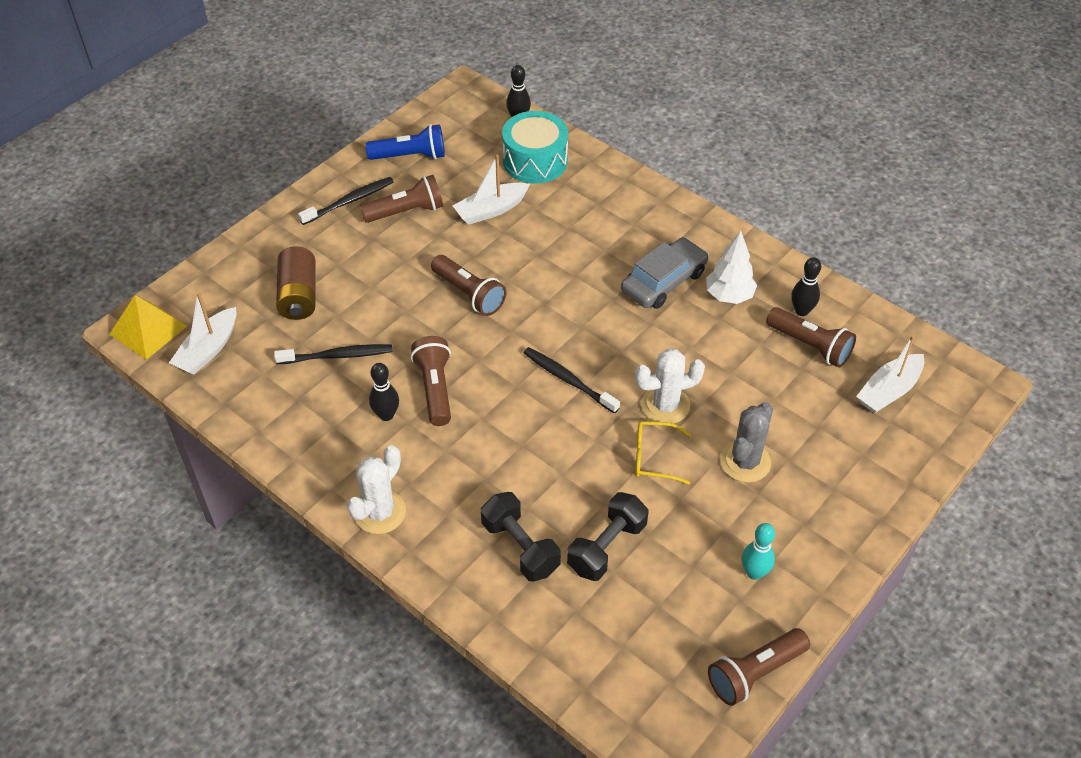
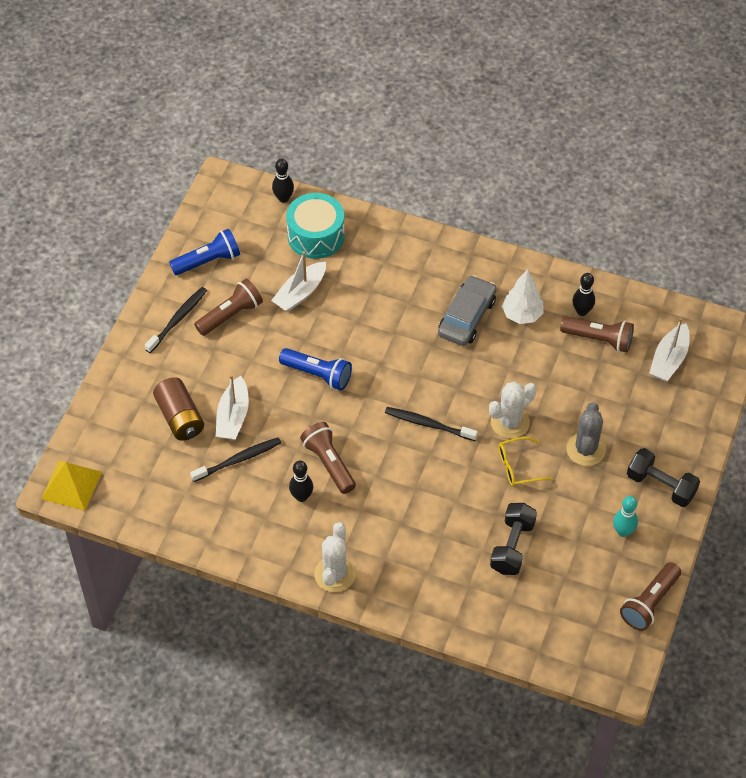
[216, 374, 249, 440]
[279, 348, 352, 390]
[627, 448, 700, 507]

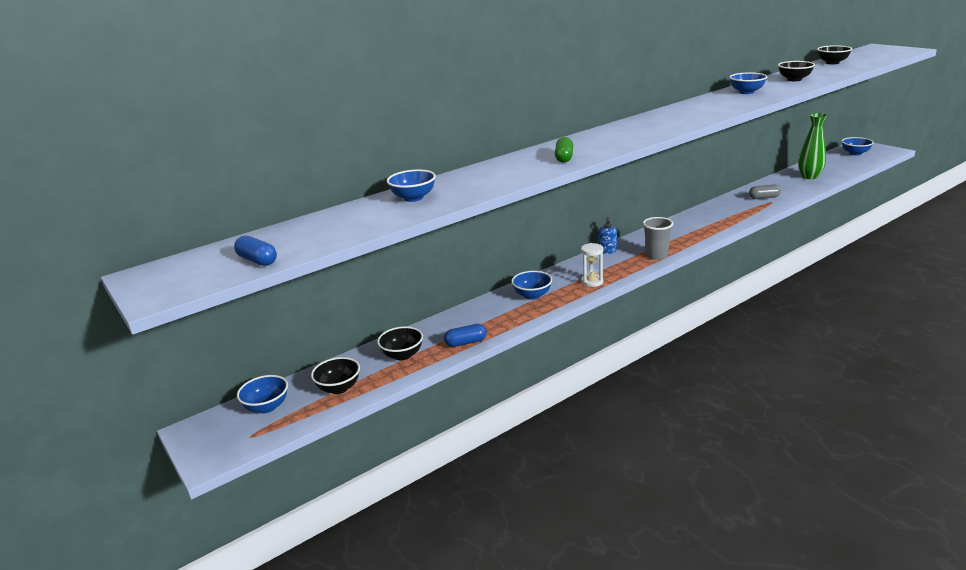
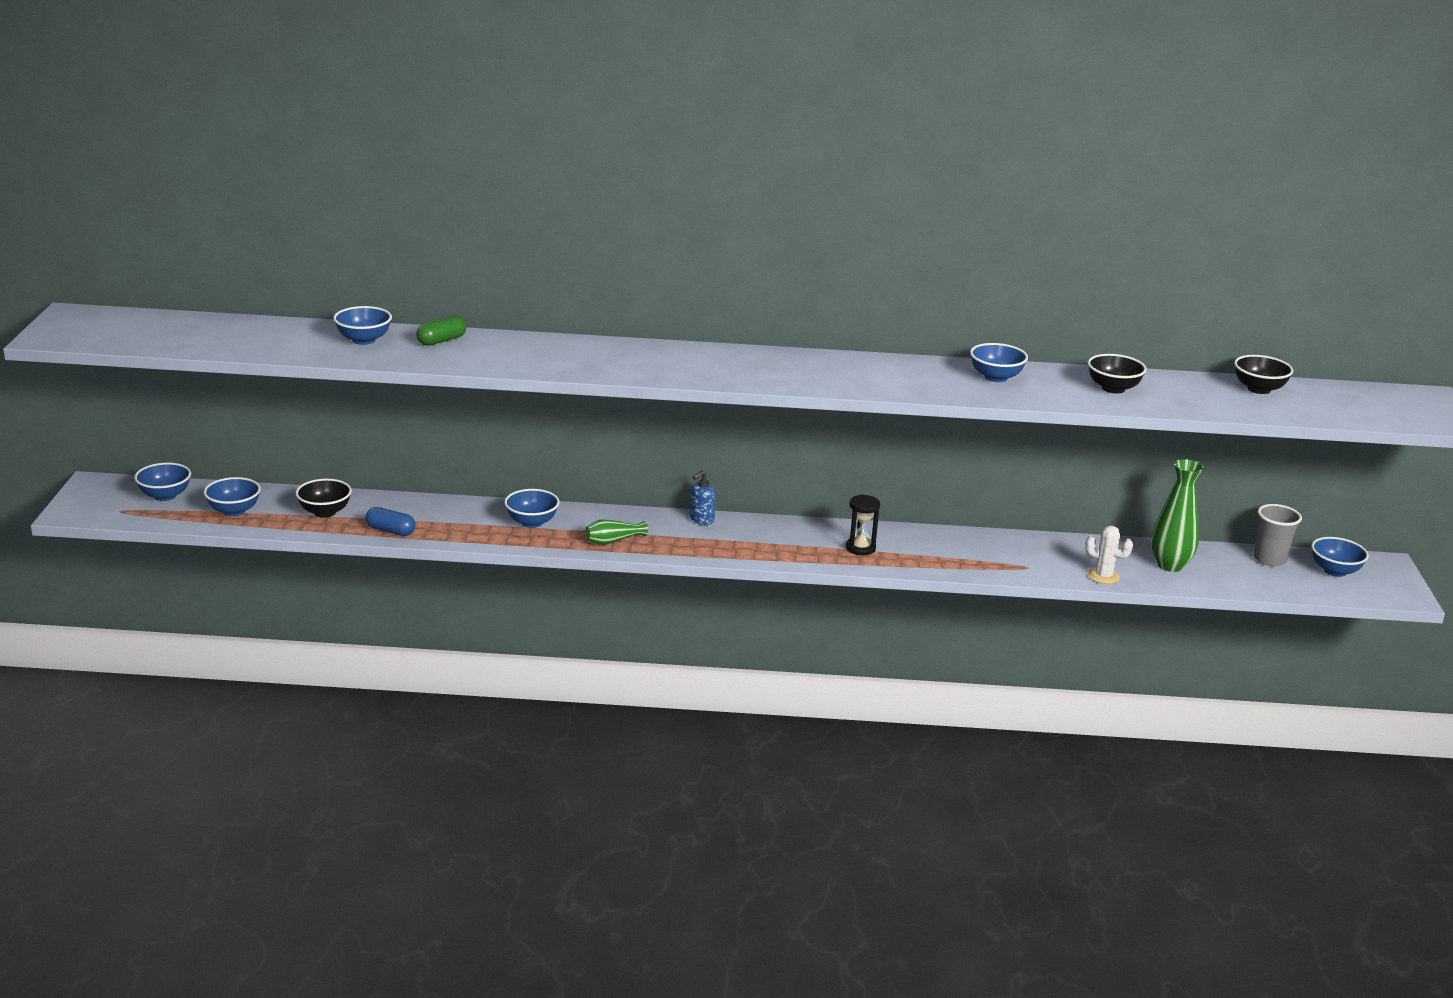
[204, 477, 261, 516]
[416, 315, 466, 346]
[585, 519, 648, 545]
[846, 494, 880, 555]
[1085, 525, 1133, 584]
[1254, 504, 1302, 567]
[234, 236, 277, 266] (first image)
[749, 185, 781, 199] (first image)

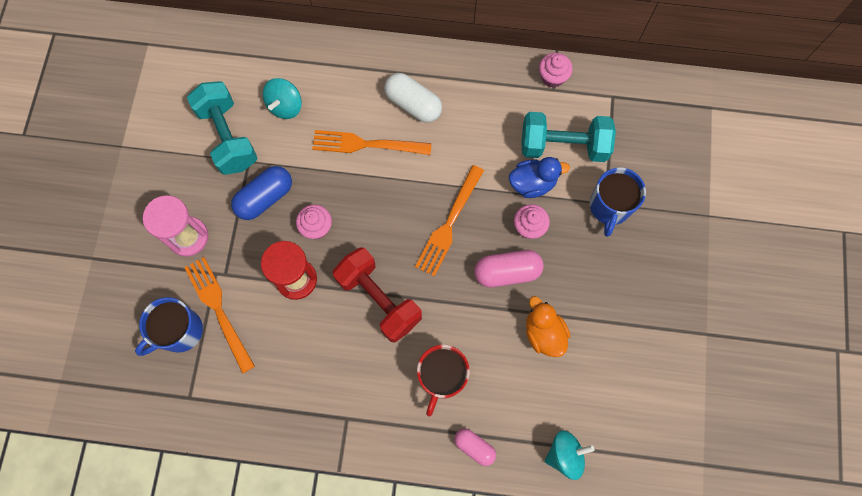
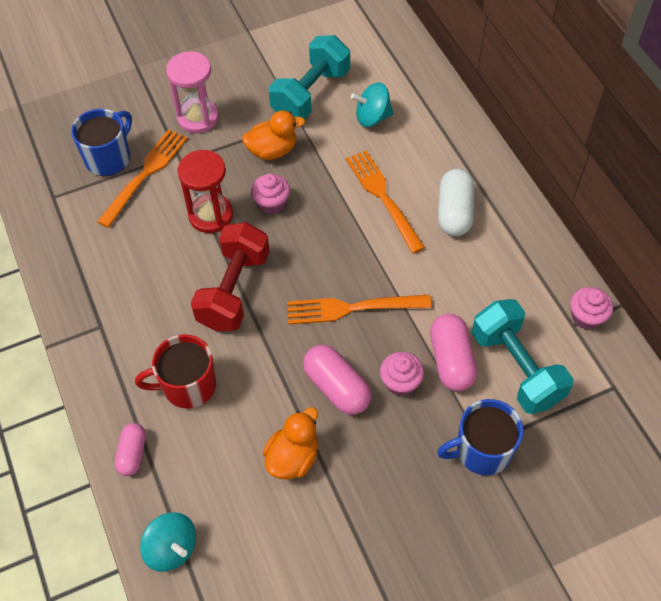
[71, 109, 132, 176]
[242, 110, 305, 160]
[430, 314, 477, 391]

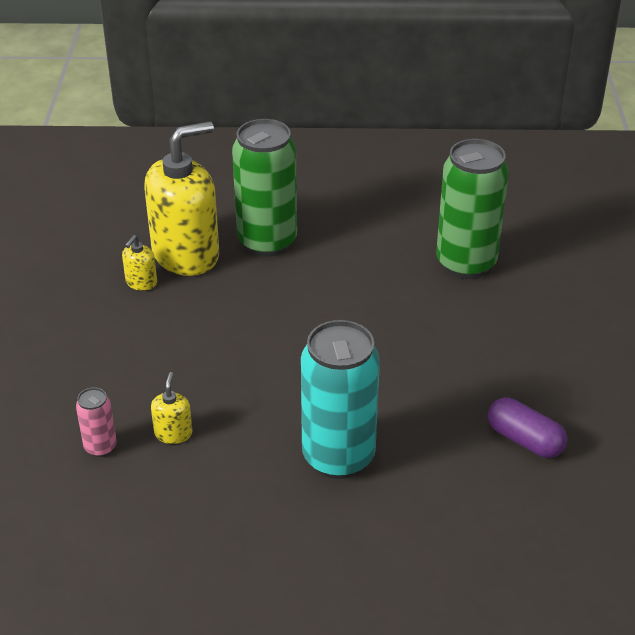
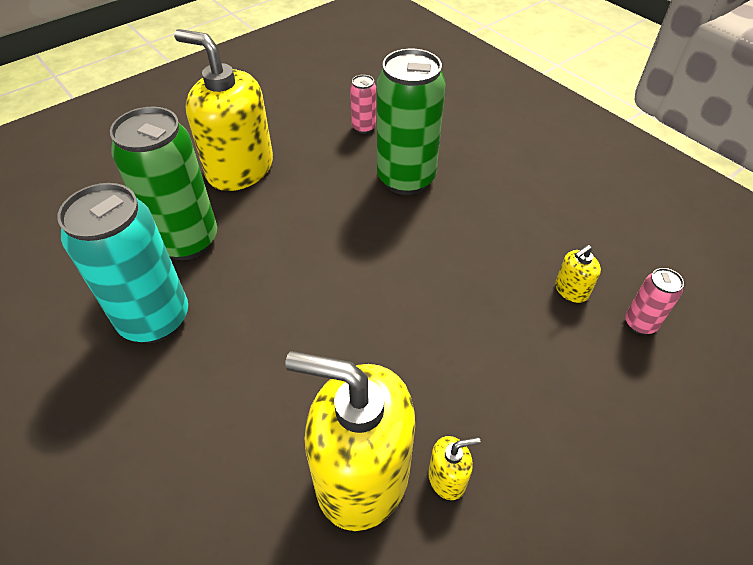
[57, 183, 188, 343]
[174, 29, 273, 191]
[350, 75, 376, 134]
[377, 49, 446, 195]

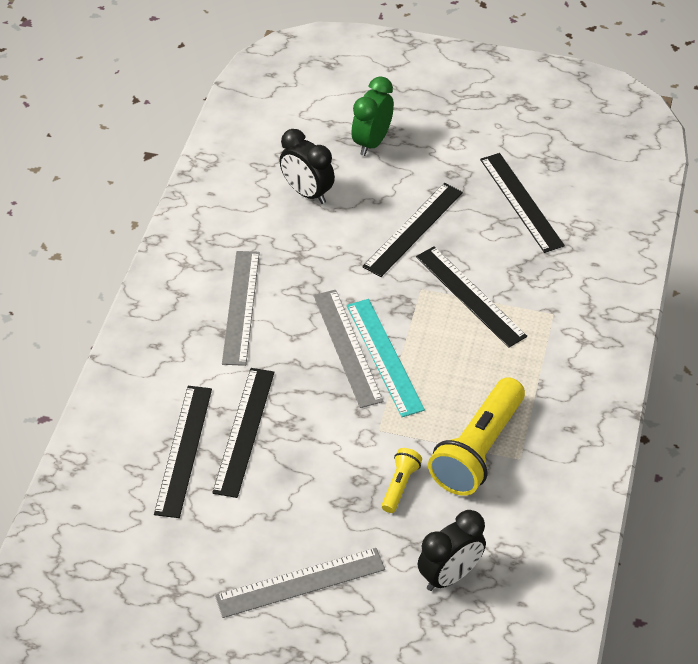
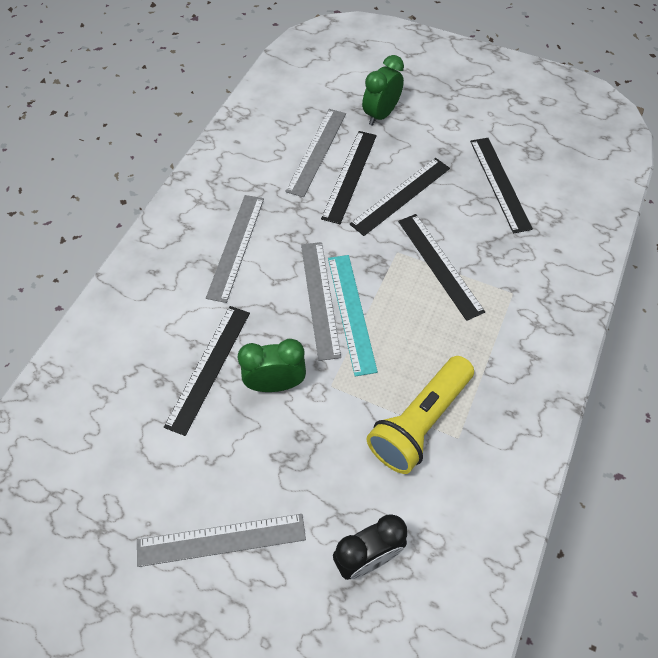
[238, 339, 306, 392]
[285, 109, 346, 197]
[321, 131, 377, 224]
[381, 448, 422, 513] (first image)

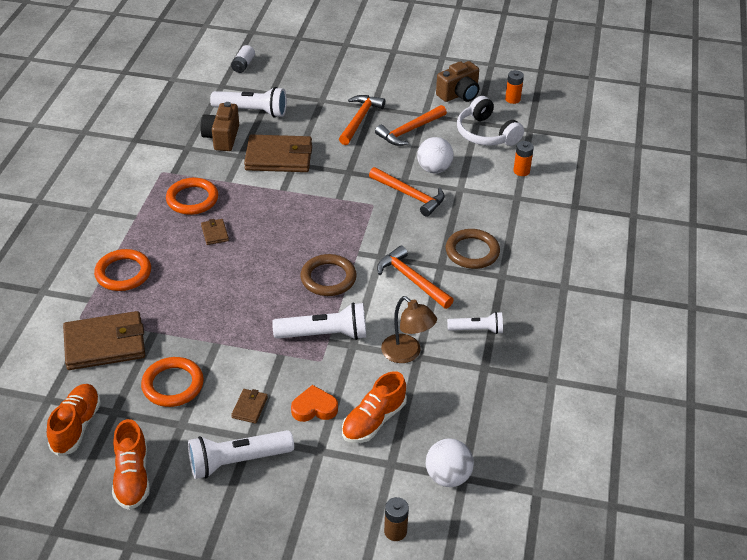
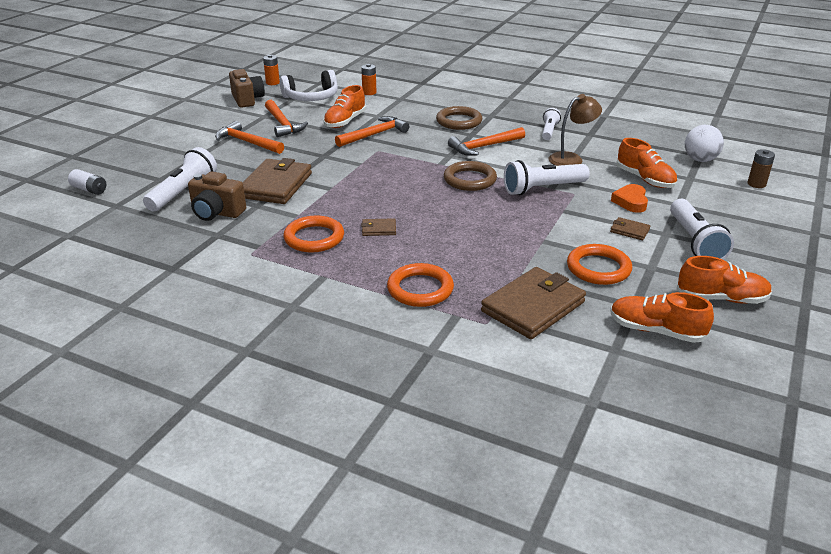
[323, 85, 366, 128]
[481, 267, 586, 339]
[504, 160, 590, 195]

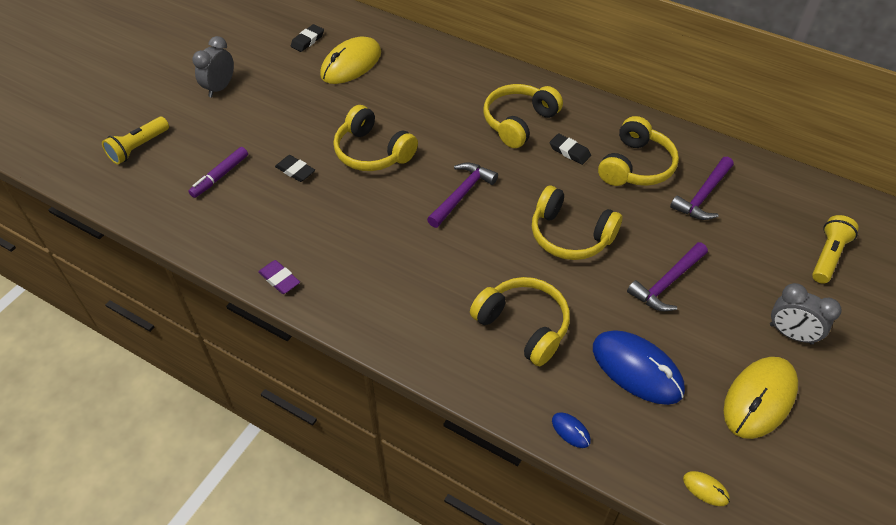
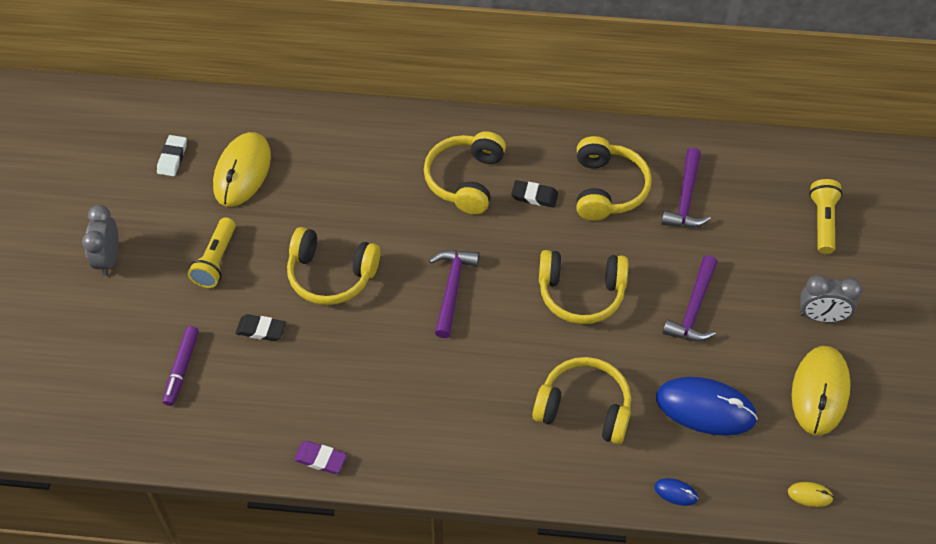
[157, 135, 187, 176]
[188, 217, 236, 288]

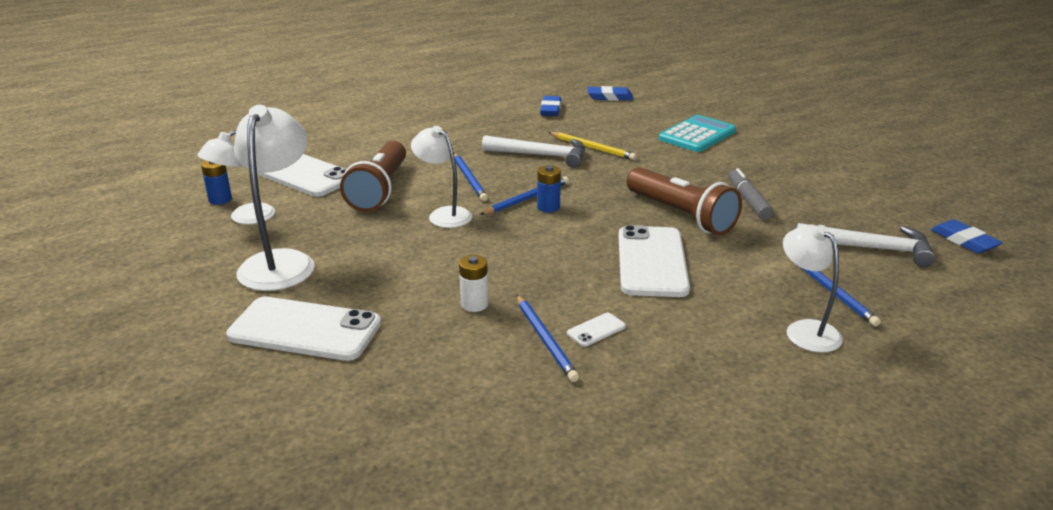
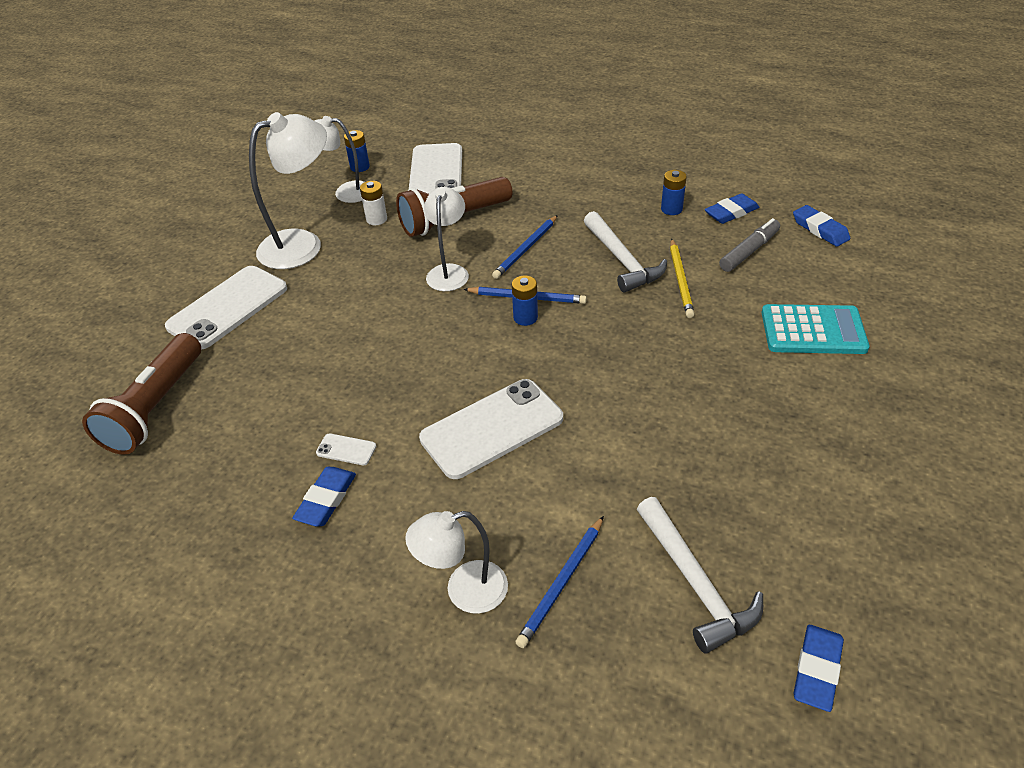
[82, 333, 201, 455]
[165, 266, 287, 350]
[292, 467, 356, 527]
[360, 181, 387, 225]
[405, 511, 508, 614]
[661, 170, 687, 215]
[719, 218, 780, 272]
[517, 295, 579, 382] (first image)

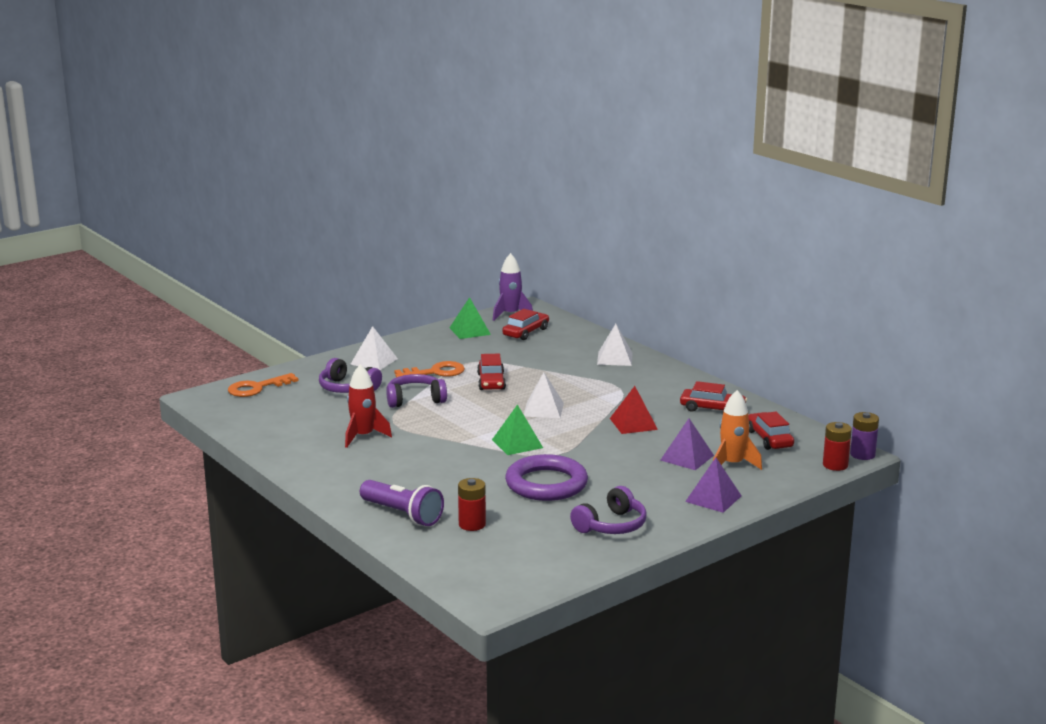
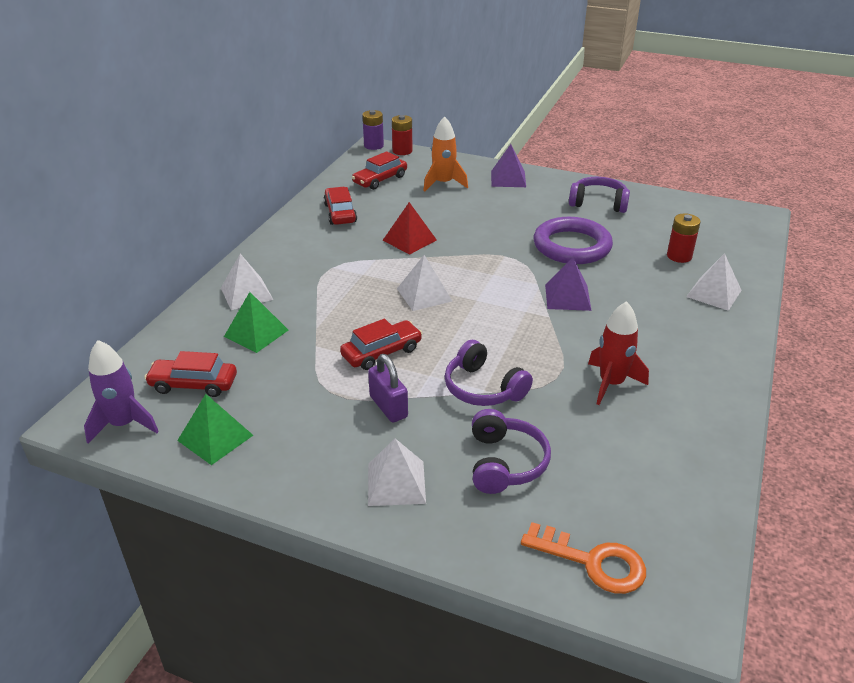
[224, 292, 288, 353]
[368, 354, 408, 423]
[545, 257, 591, 311]
[686, 253, 742, 311]

